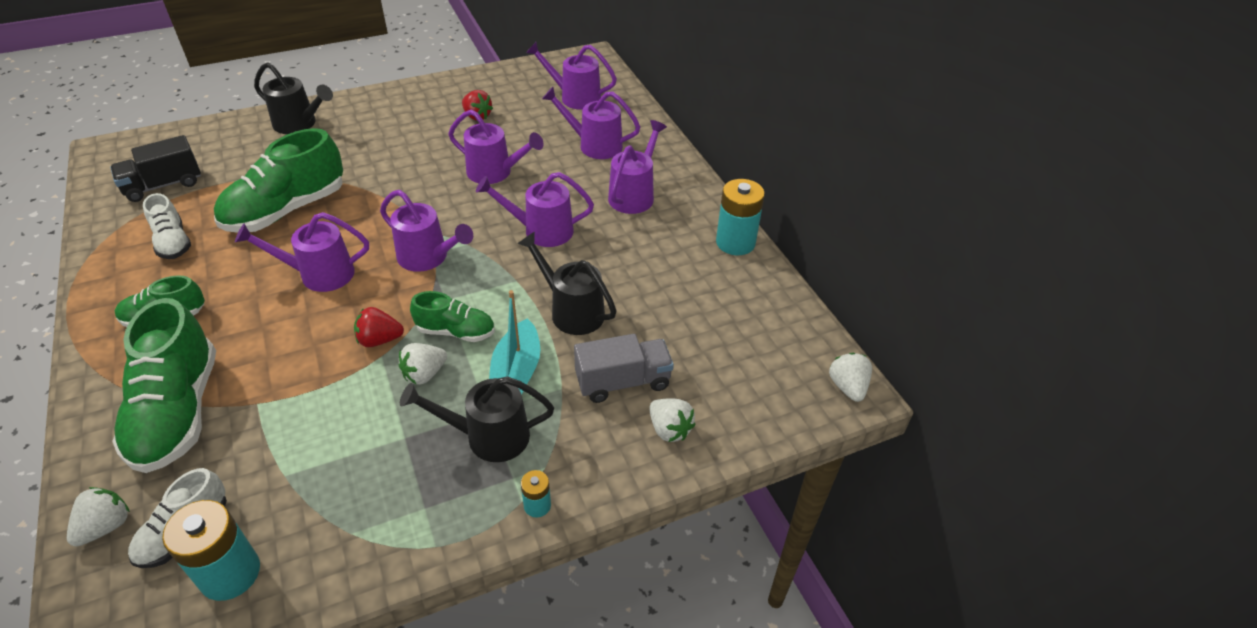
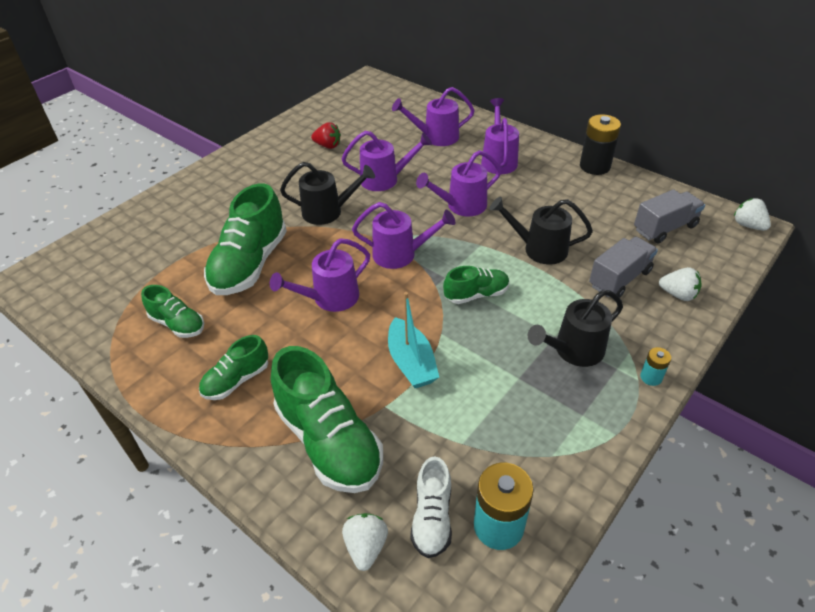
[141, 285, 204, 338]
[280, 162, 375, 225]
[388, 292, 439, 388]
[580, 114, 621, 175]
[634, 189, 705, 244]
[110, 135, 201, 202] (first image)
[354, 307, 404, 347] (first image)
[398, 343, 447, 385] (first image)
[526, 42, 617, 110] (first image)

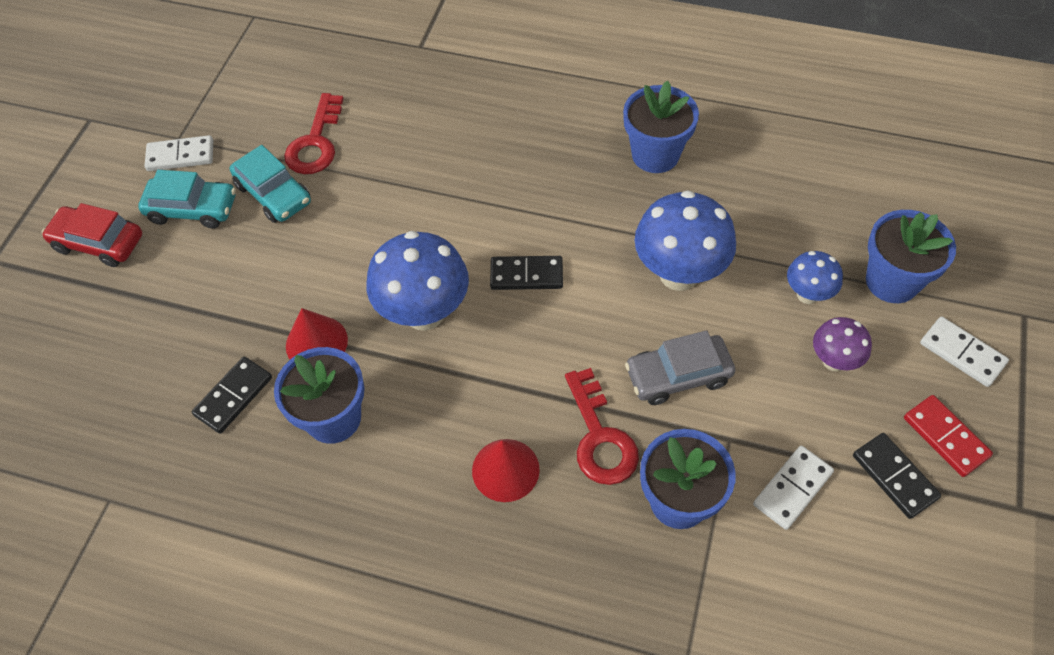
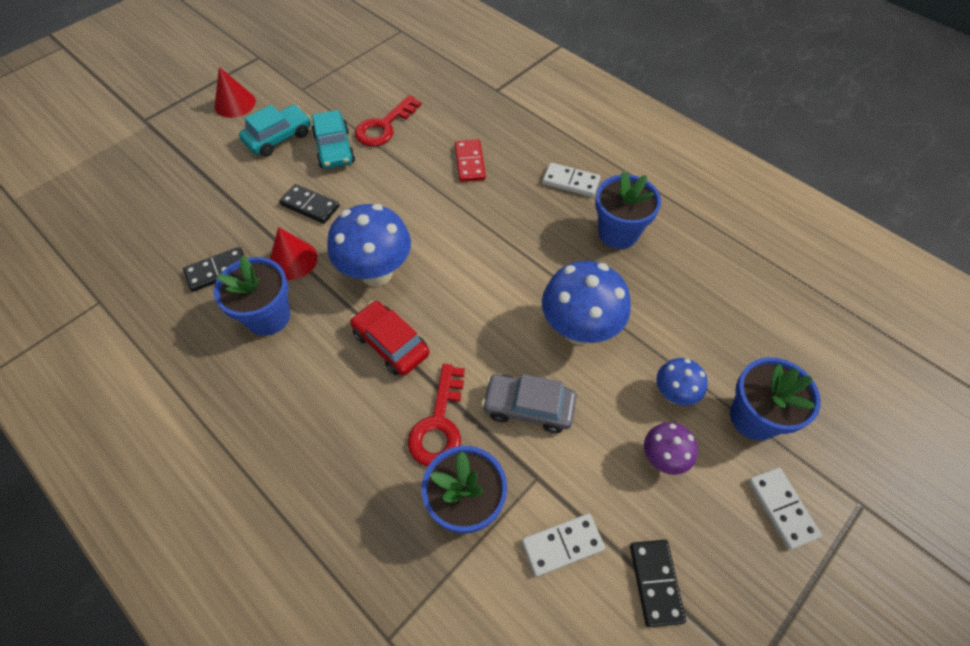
[215, 67, 256, 118]
[239, 105, 311, 157]
[279, 184, 339, 224]
[350, 301, 430, 376]
[455, 139, 486, 182]
[542, 163, 600, 197]

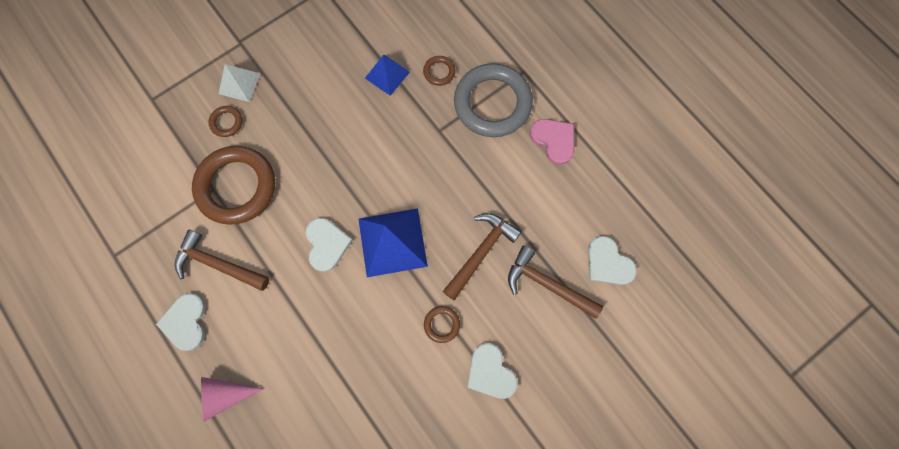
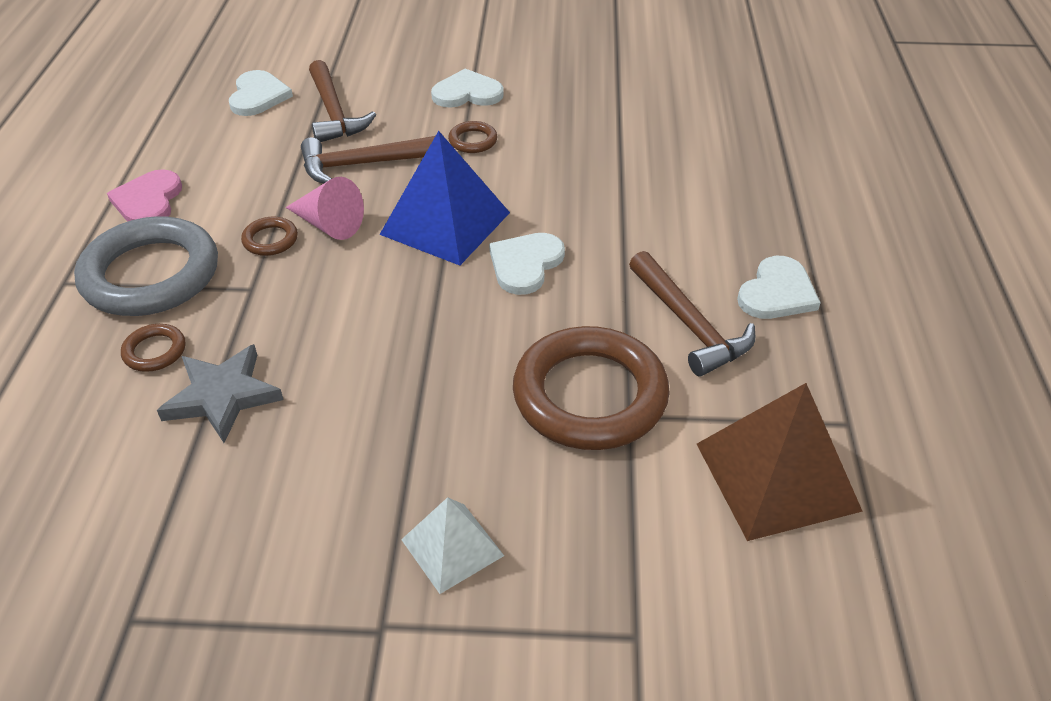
[157, 344, 283, 443]
[241, 216, 298, 256]
[286, 177, 364, 240]
[431, 69, 504, 107]
[697, 383, 863, 541]

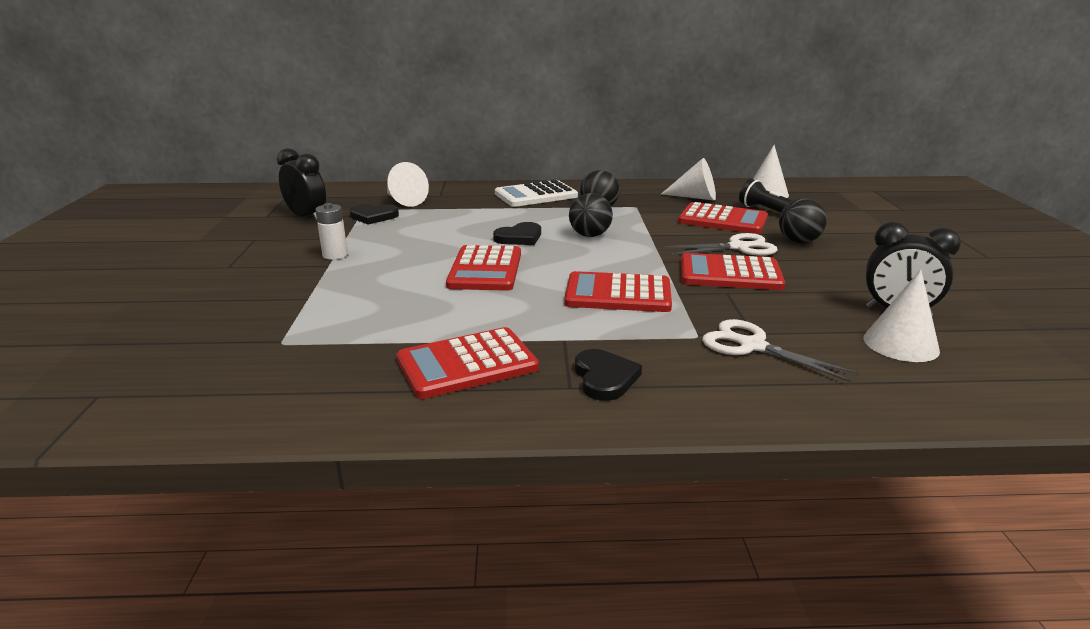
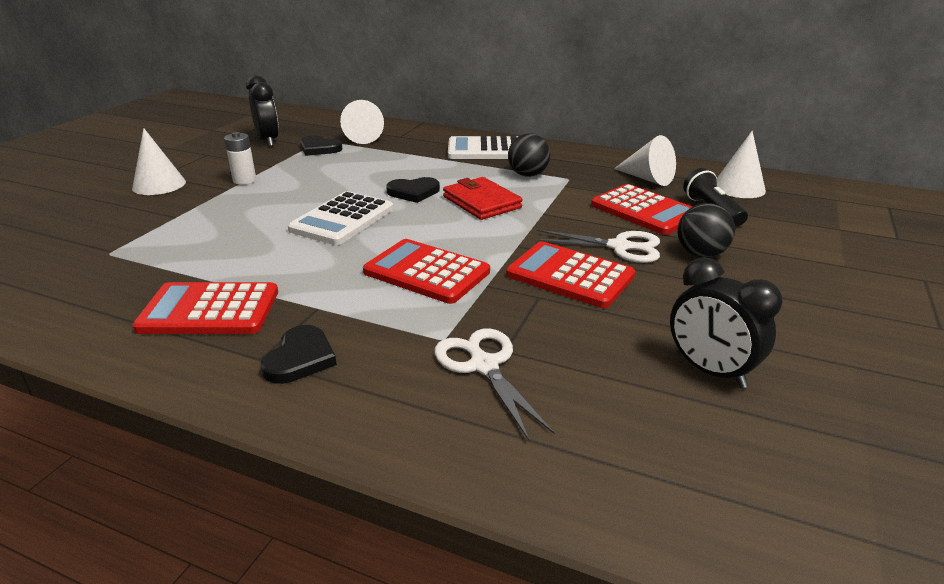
[132, 128, 186, 195]
[288, 191, 393, 245]
[443, 177, 523, 220]

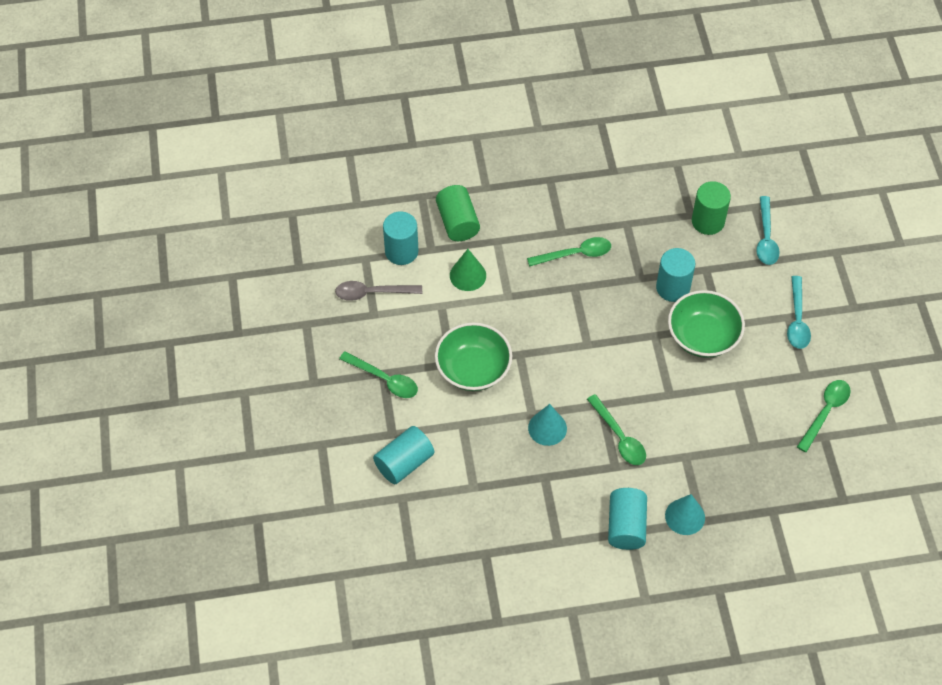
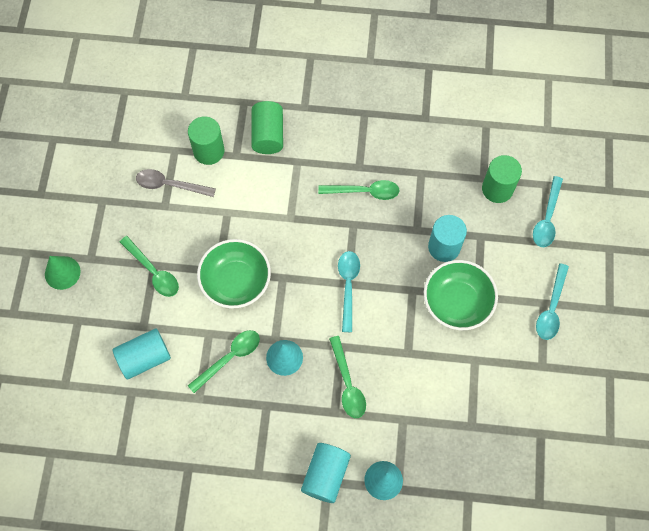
[45, 256, 81, 290]
[188, 116, 224, 165]
[188, 330, 260, 393]
[338, 251, 360, 332]

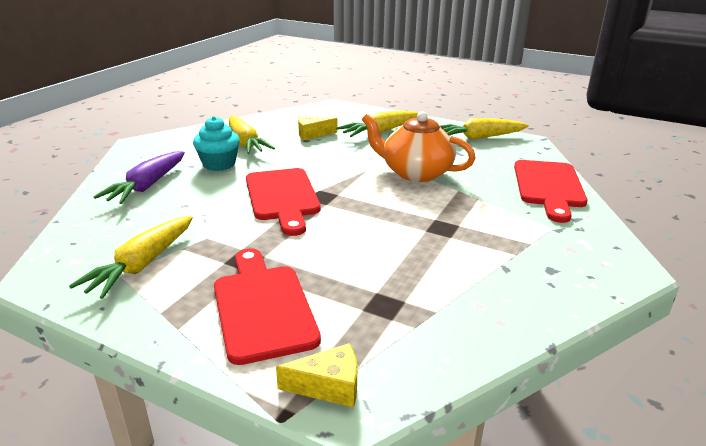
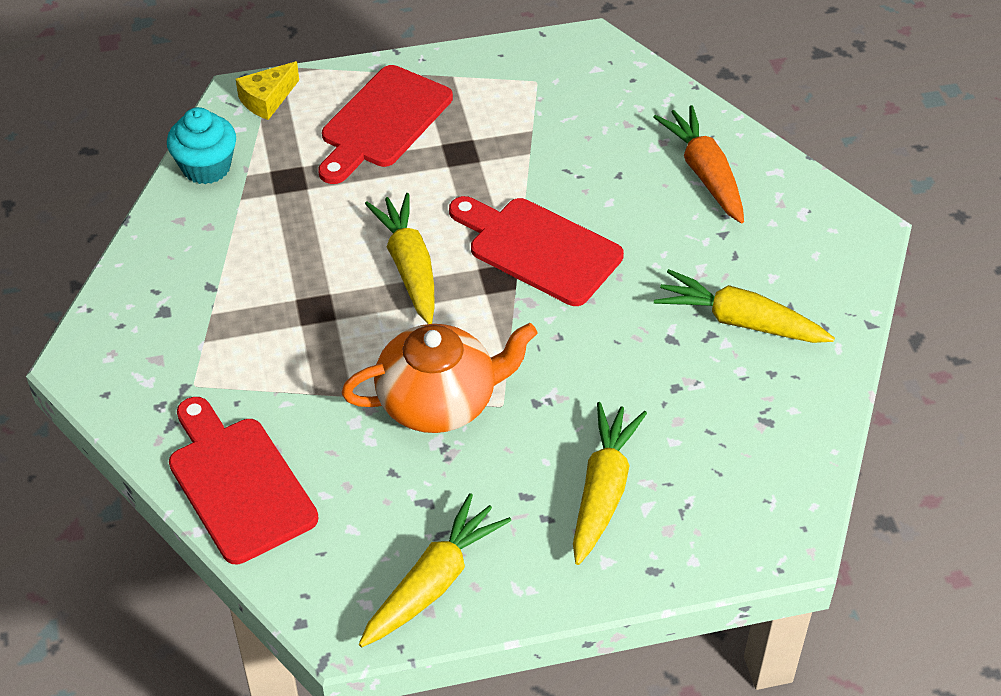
[167, 107, 236, 184]
[318, 65, 453, 184]
[365, 193, 434, 324]
[653, 105, 744, 224]
[298, 116, 337, 140] (first image)

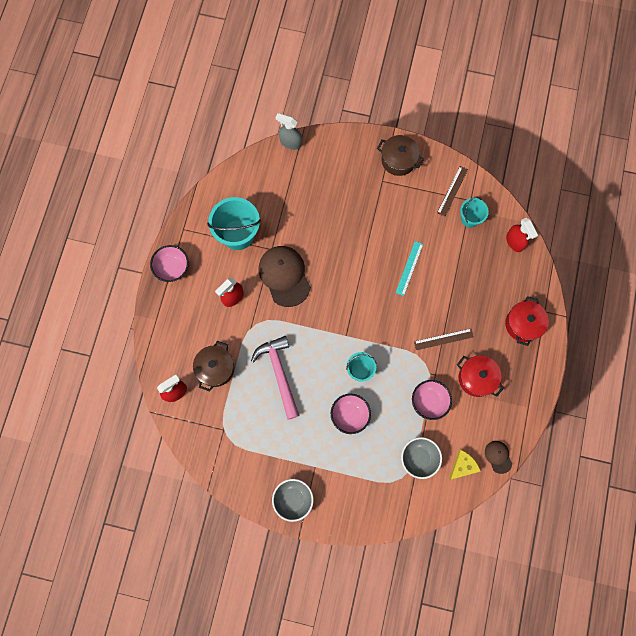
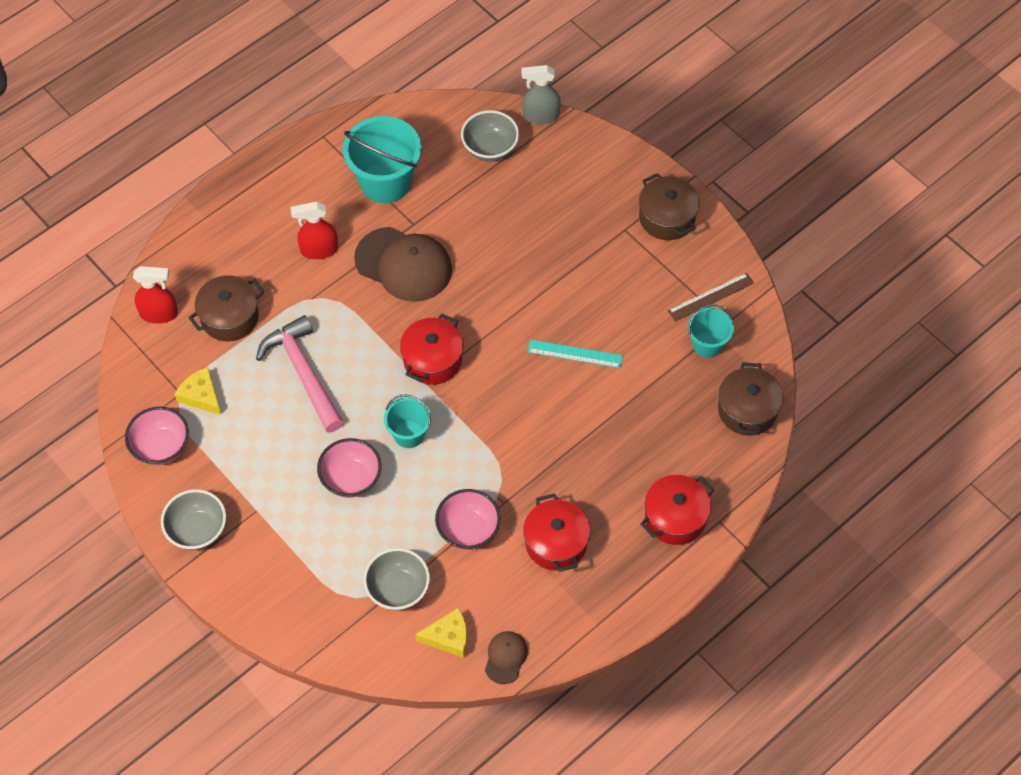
[125, 407, 189, 465]
[175, 367, 221, 415]
[256, 315, 344, 432]
[354, 227, 452, 302]
[400, 314, 463, 385]
[461, 110, 519, 162]
[521, 65, 561, 124]
[528, 340, 623, 368]
[718, 362, 783, 435]
[414, 329, 474, 350] (first image)

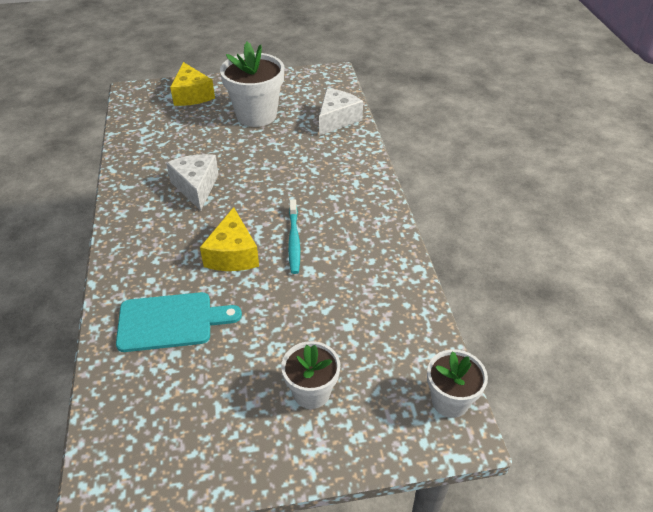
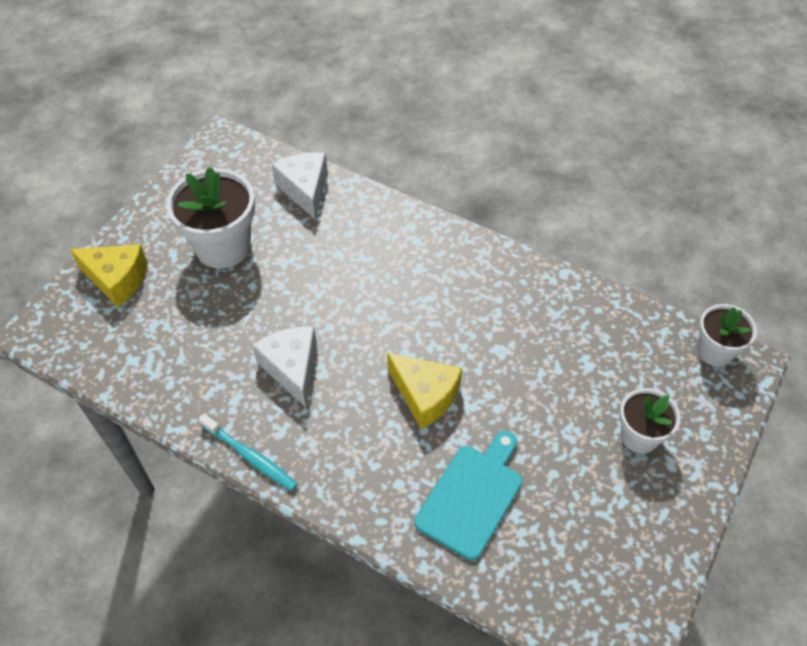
[199, 414, 297, 491]
[252, 327, 317, 407]

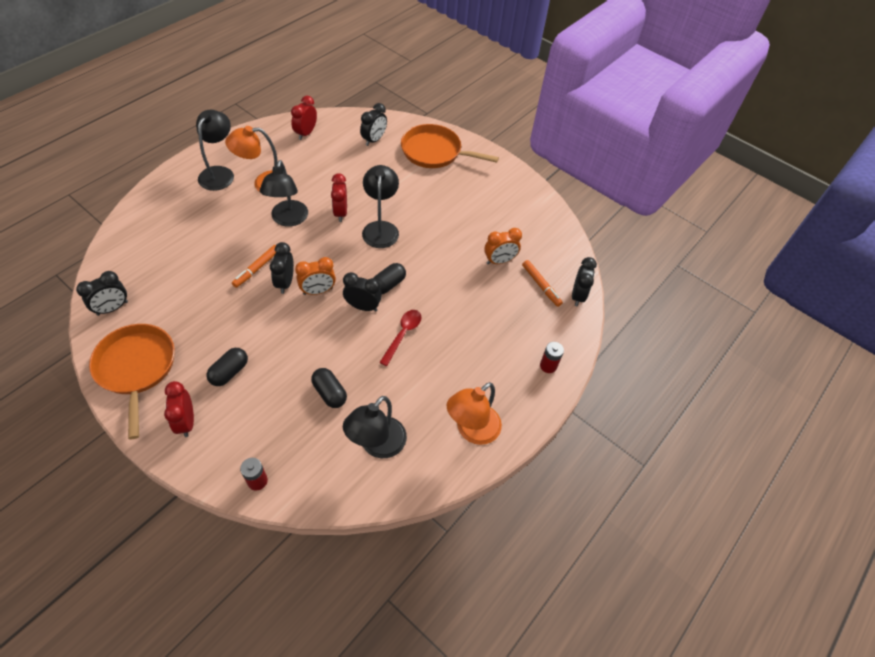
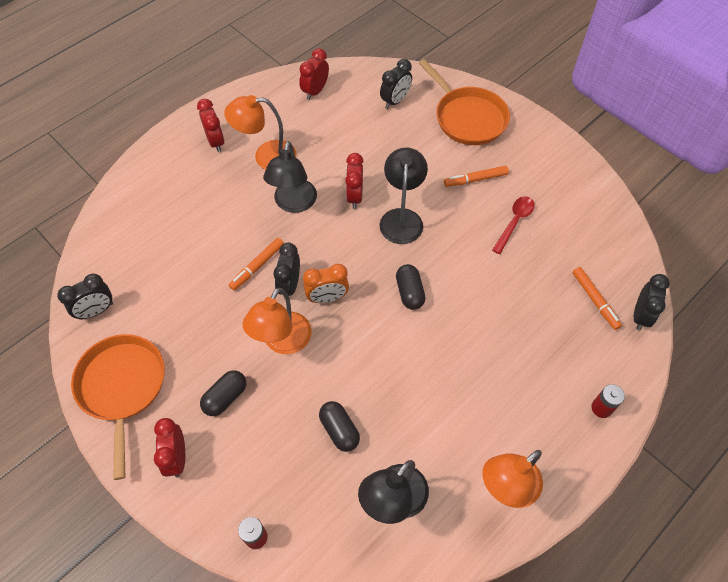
[197, 99, 225, 152]
[243, 288, 312, 354]
[396, 264, 426, 310]
[419, 59, 510, 145]
[444, 166, 509, 187]
[492, 196, 535, 254]
[343, 272, 382, 312] (first image)
[484, 228, 522, 264] (first image)

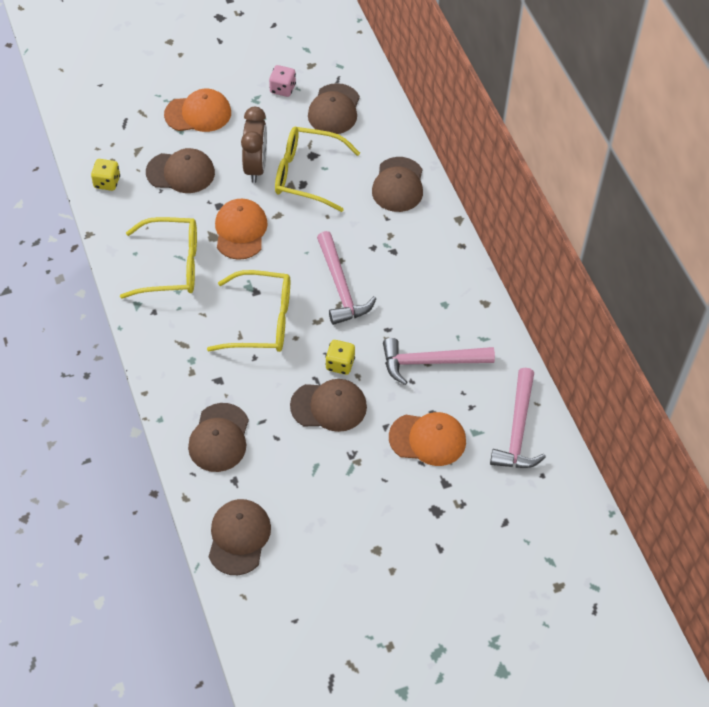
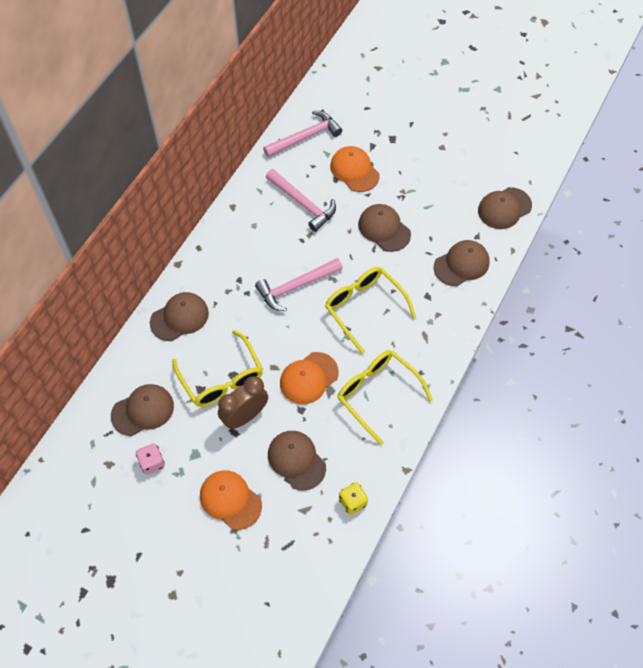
[255, 258, 343, 311]
[325, 340, 355, 375] (first image)

